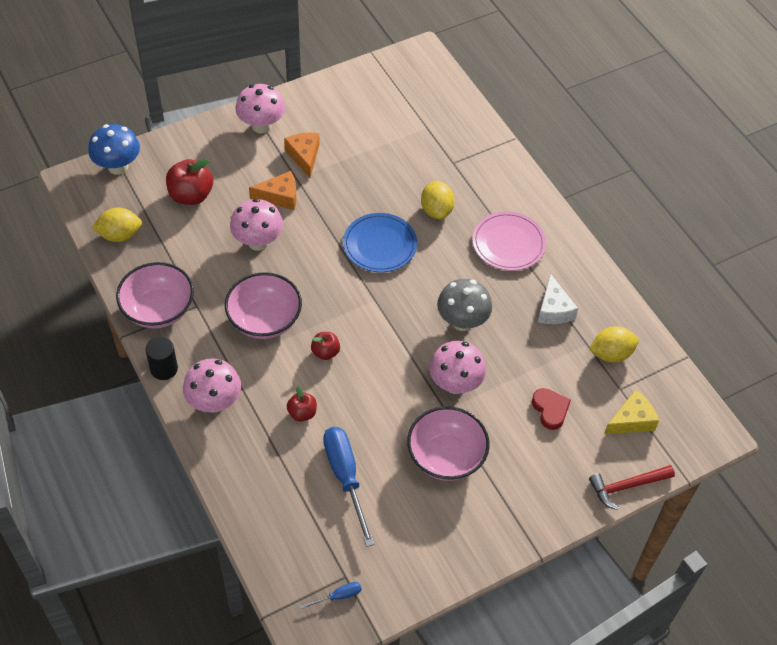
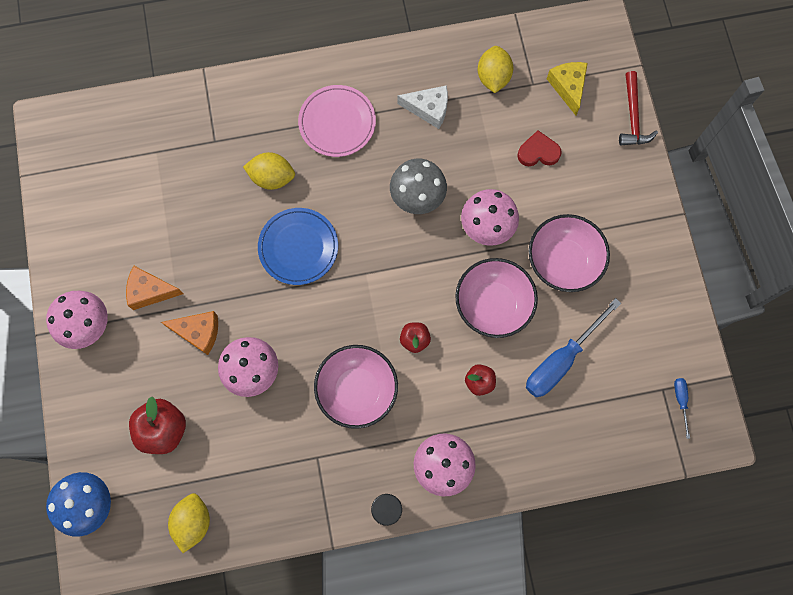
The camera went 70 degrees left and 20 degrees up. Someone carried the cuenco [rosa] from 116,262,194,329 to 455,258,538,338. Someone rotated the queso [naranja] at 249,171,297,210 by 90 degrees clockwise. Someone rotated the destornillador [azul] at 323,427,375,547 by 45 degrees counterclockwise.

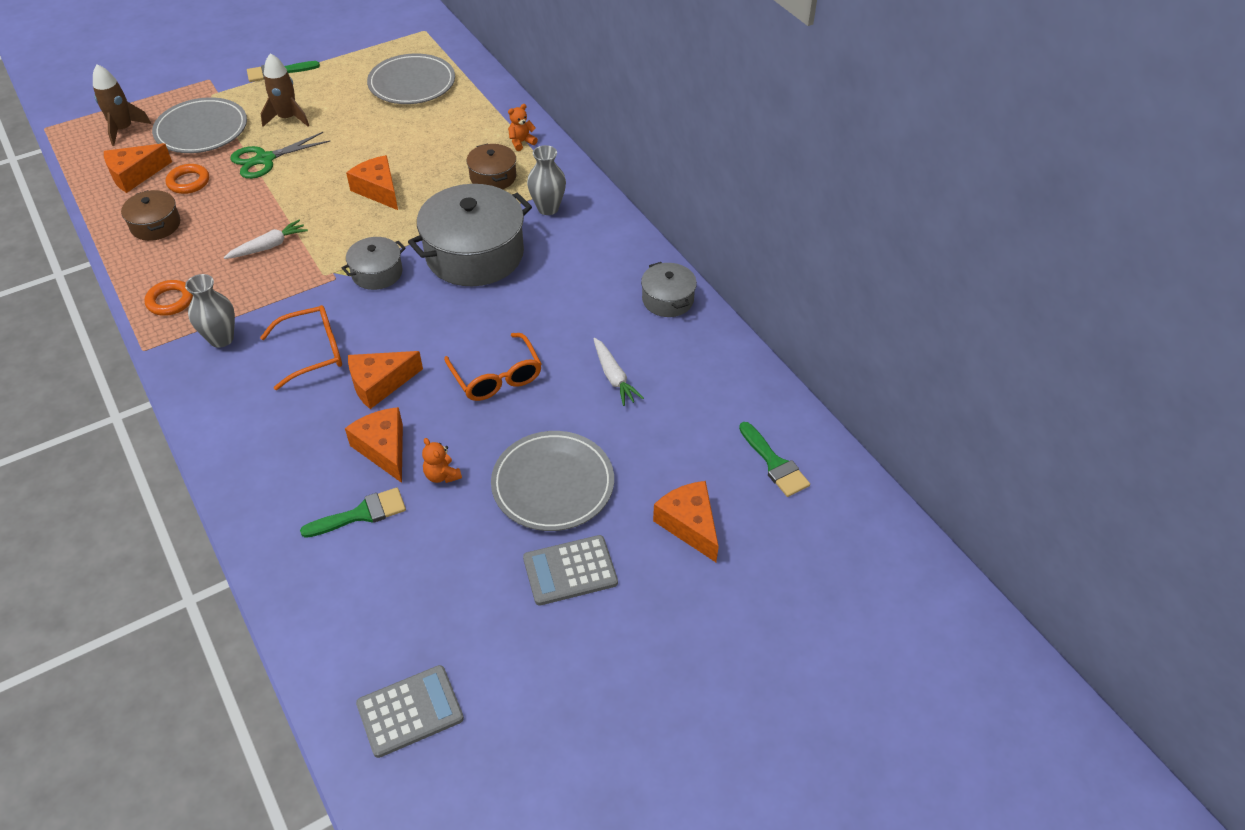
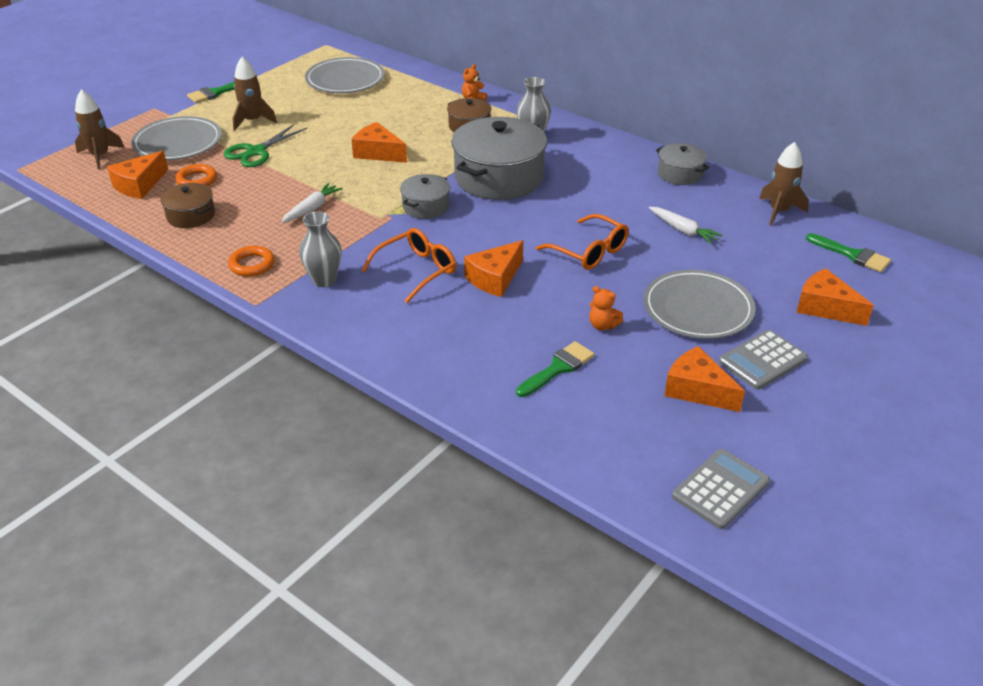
The camera went 20 degrees left and 10 degrees down. Someone carried the queso [naranja] from 345,407,403,483 to 664,346,745,412. Someone put down the cohete [marrón] at 759,142,809,226.

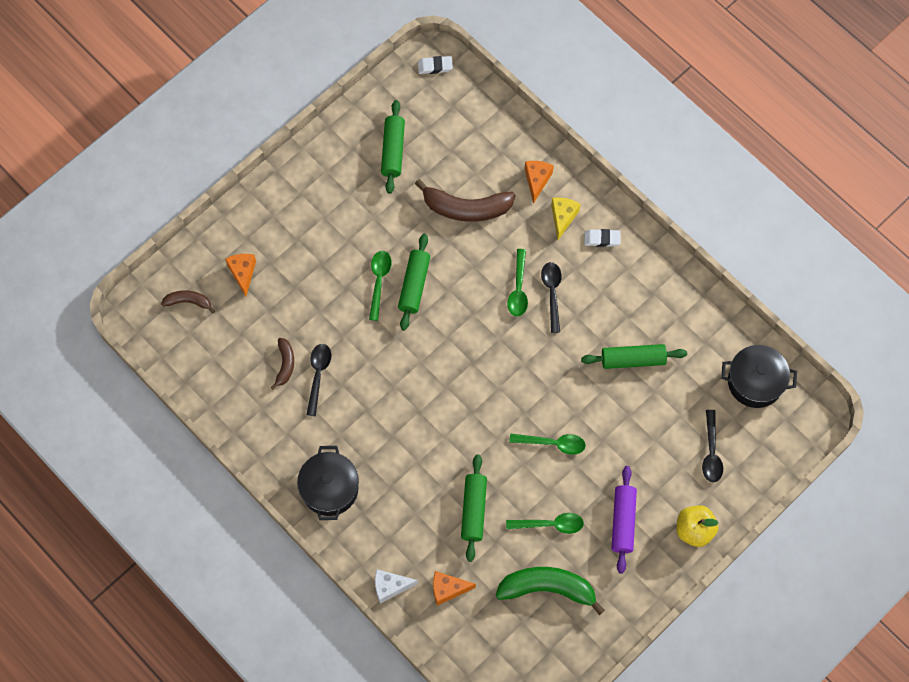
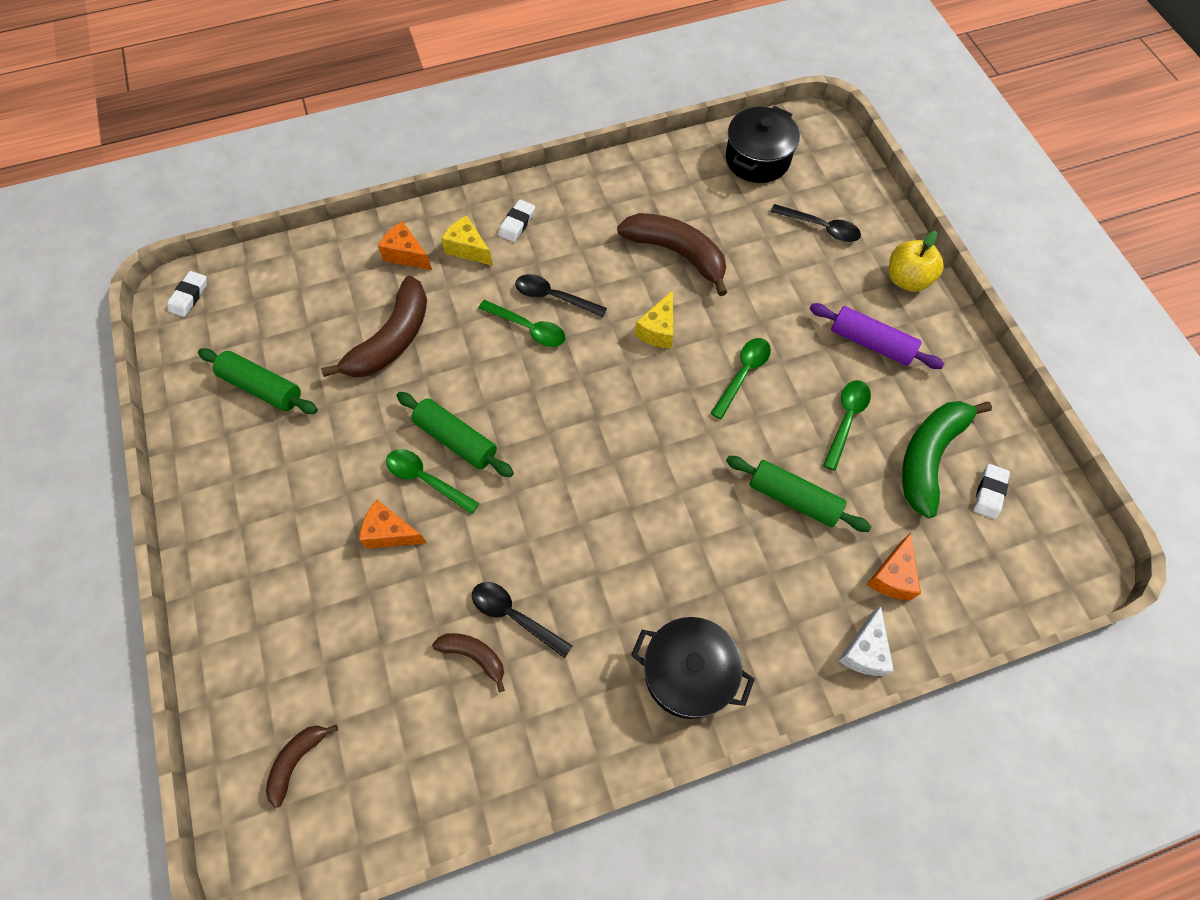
The camera went 65 degrees left and 5 degrees down. Someone carried the queso [naranja] from 225,254,256,297 to 359,500,426,549. Someone swapped the rodillo [verde] at 581,344,687,369 for the plátano [marrón] at 617,213,727,296. Someone put down the queso [amarillo] at 635,290,673,349. Someone put down the goma de borrar [blanco] at 974,464,1010,519.

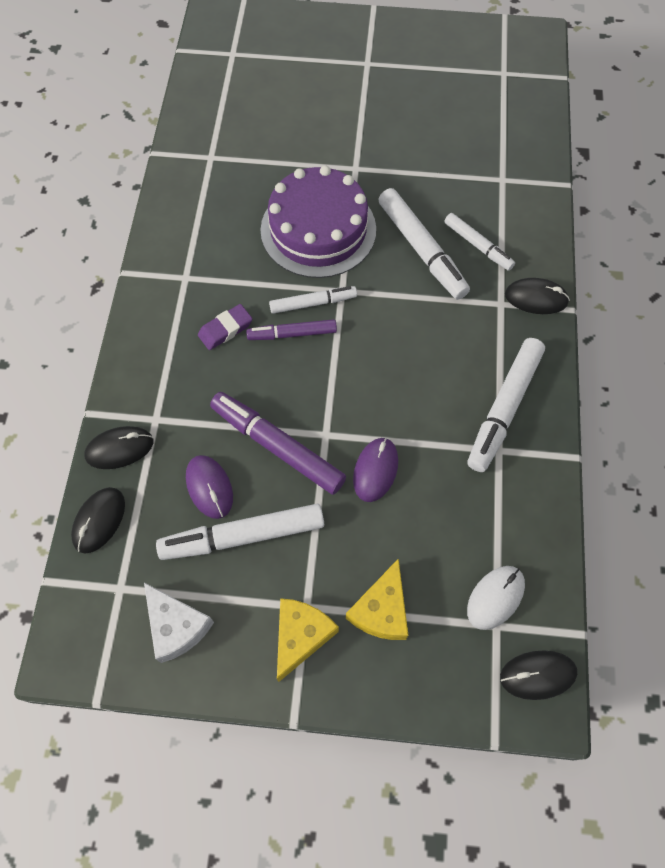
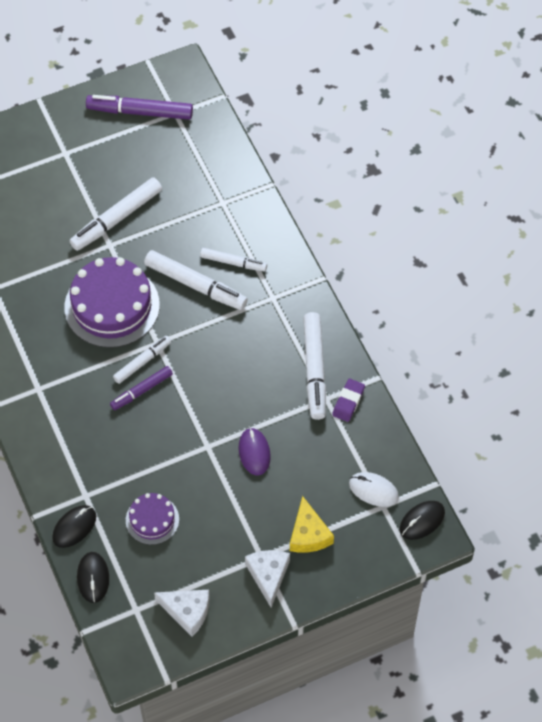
The camera went 30 degrees left and 5 degrees down. Someone carried the rotulador [blanco] from 156,504,324,560 to 70,177,162,251. Someone swapped the ratón [morado] at 186,455,233,519 for the tarta [morado] at 126,493,179,545. Someone carried the goma de borrar [morado] from 198,304,252,350 to 332,379,365,422. Someone carried the rotulador [morado] from 210,392,346,495 to 86,95,193,120. Someone repainted the queso [amarillo] at 277,598,339,682, which became the queso [blanco] at 245,550,290,607. Someone rotated the ratón [blanco] at 467,566,525,630 by 75 degrees counterclockwise. Someone took away the ratón [negro] at 505,278,570,314.

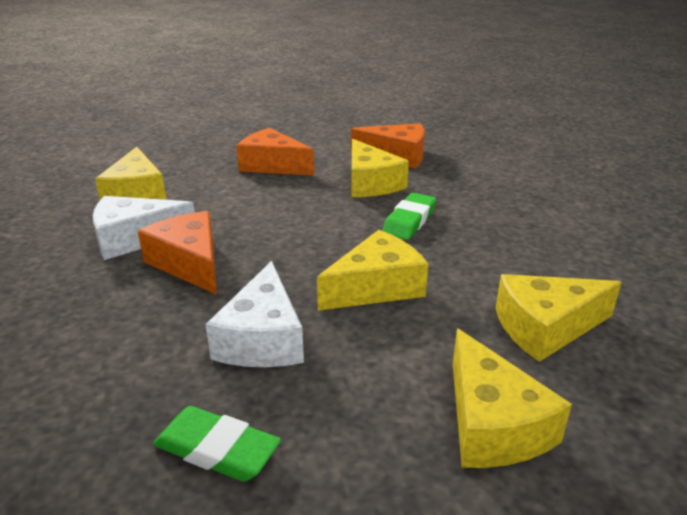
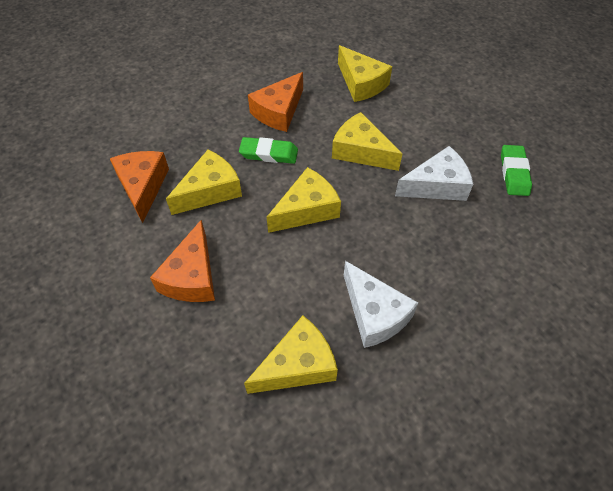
The camera went 110 degrees left and 25 degrees up. Someone carried the queso [naranja] from 138,211,217,295 to 248,72,303,132. Someone carried the queso [amarillo] from 453,329,572,468 to 267,167,341,233.

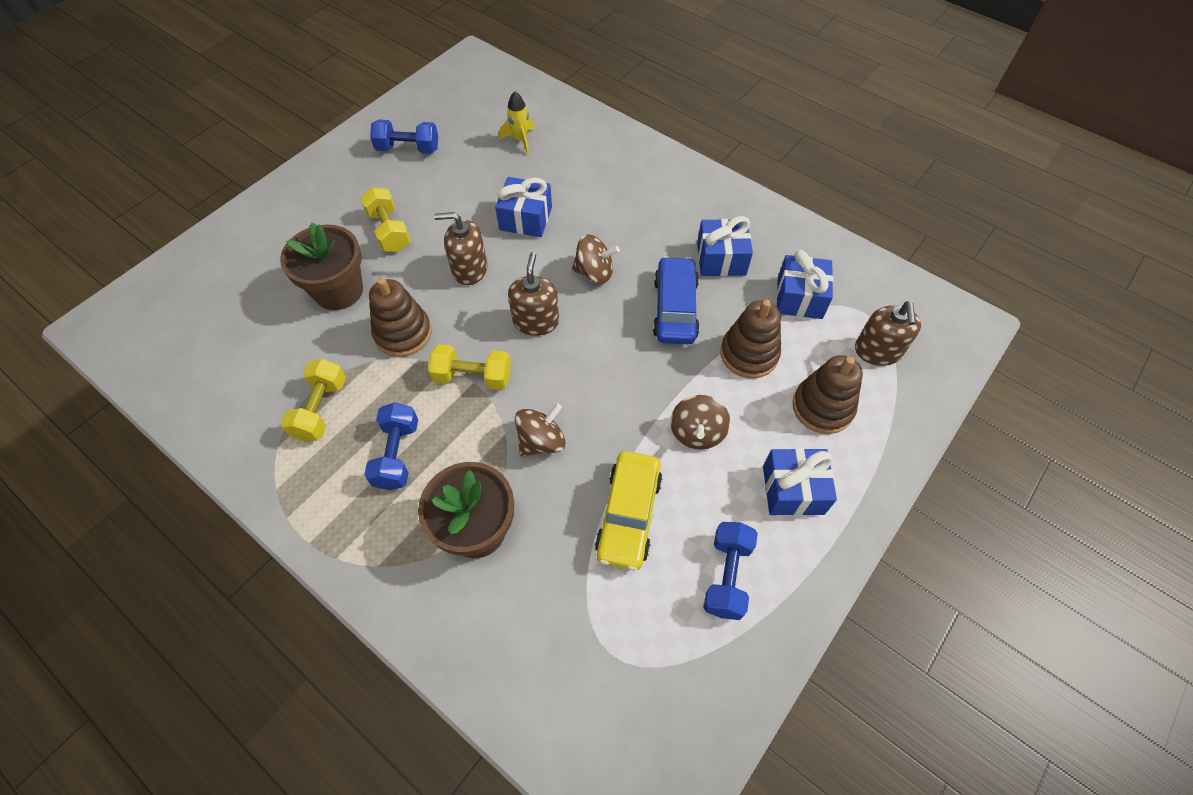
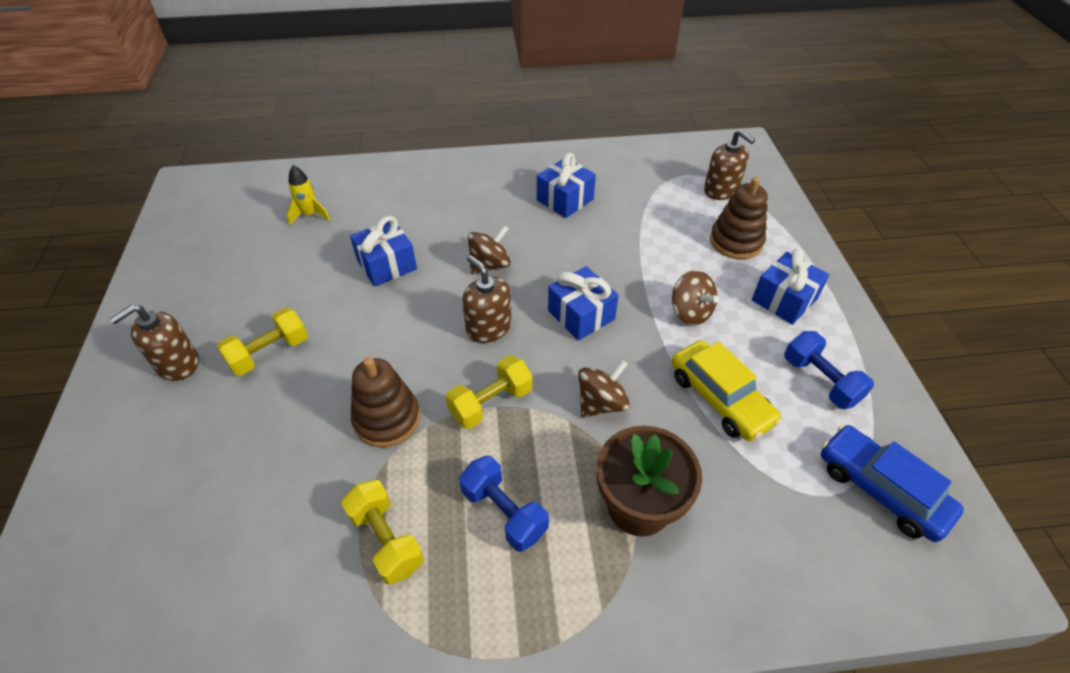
The camera went 45 degrees left and 10 degrees down. Someone took away the maceta [marrón] at 280,222,363,310. Someone rotated the mancuerna [amarillo] at 360,187,411,252 by 60 degrees counterclockwise. Someone took away the mancuerna [azul] at 370,119,438,154. Someone carried the dispensador de jabón [marrón] from 434,212,487,285 to 110,304,199,381. Someone rotated the peonza [marrón] at 515,403,566,457 by 45 degrees clockwise. Someone carried the coche [azul] from 653,256,700,344 to 821,425,964,542. Someone took away the juguete apilable [marrón] at 720,299,781,378. Someone carried the regalo [azul] from 776,250,833,319 to 548,266,619,341.

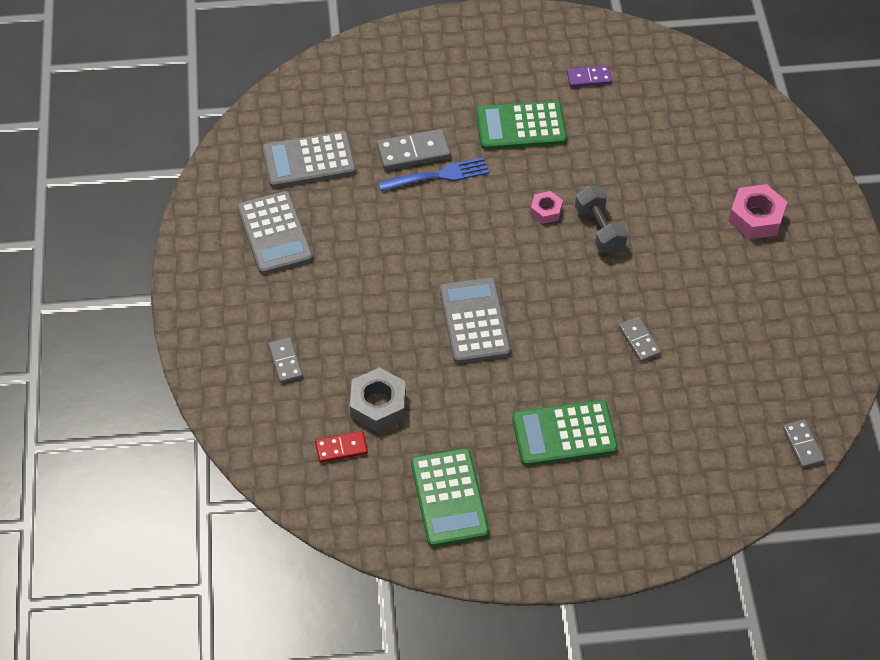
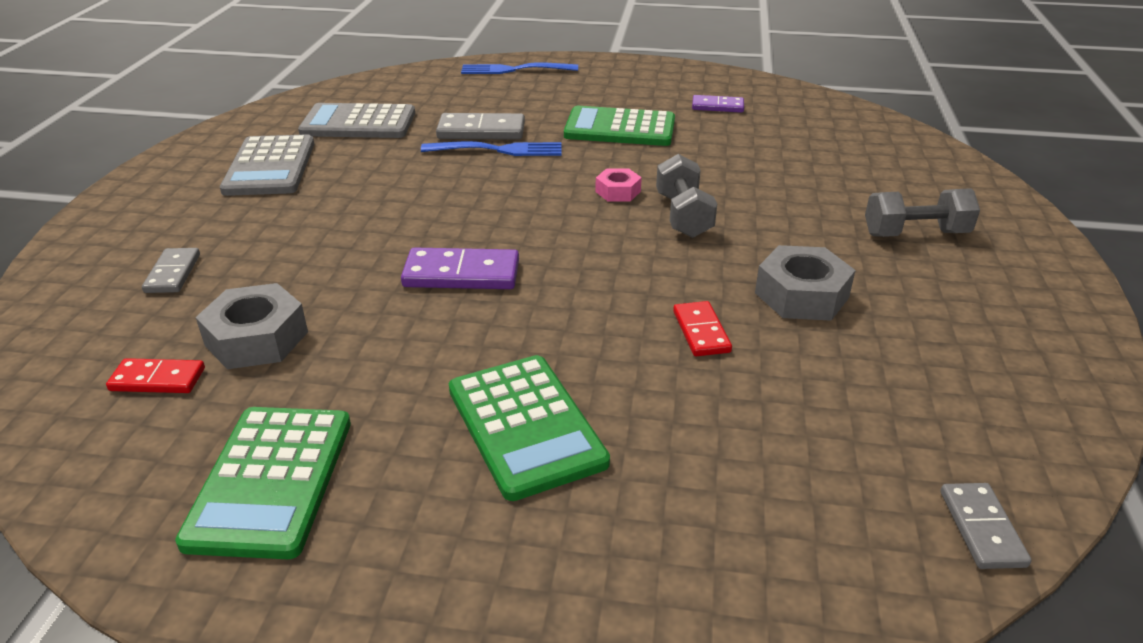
The camera went 15 degrees right and 20 degrees down. Someone swapped the calculadora [gris] at 440,277,511,363 for the ficha de dominó [morado] at 401,248,519,289. Someone rotated the calculadora [verde] at 512,400,618,466 by 120 degrees counterclockwise. Someone repainted the ficha de dominó [gris] at 619,317,661,362, which became the ficha de dominó [rojo] at 673,301,732,356. Someone swapped the tuerca [rosa] at 728,184,787,239 for the mancuerna [gris] at 865,188,980,237. Someone put down the tenedor [azul] at 461,62,578,74. Someone put down the tuerca [gris] at 755,245,856,321.

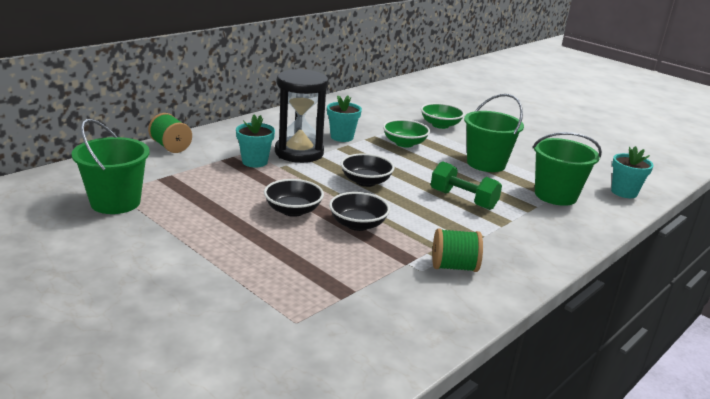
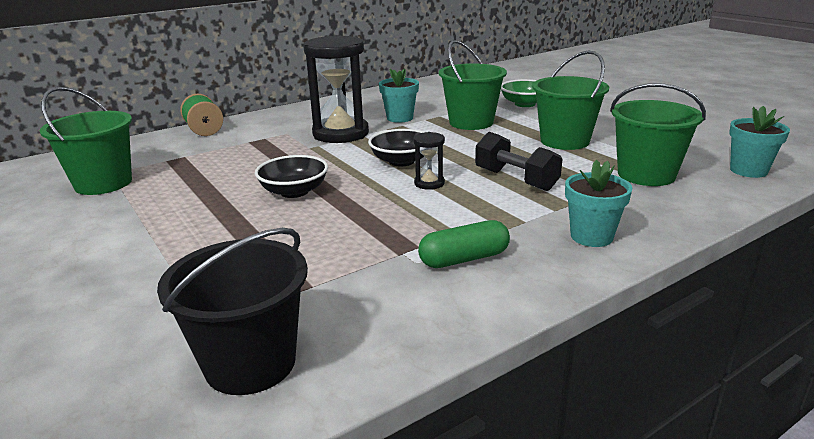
The camera went 15 degrees right and 0 degrees up. Someone carried the maceta [turquesa] from 236,115,275,168 to 565,160,632,247. Someone took away the cuenco [negro] at 329,192,390,231. Someone swapped the cuenco [verde] at 383,119,430,147 for the balde [verde] at 439,40,507,130. Someone repainted the mancuerna [verde] at 431,161,502,210, which became the mancuerna [negro] at 475,132,562,191. Someone swapped the carrete [verde] at 432,228,483,272 for the cápsula [verde] at 418,220,510,268. Someone put down the balde [negro] at 157,228,308,395. Someone put down the reloj de arena [negro] at 413,132,445,190.

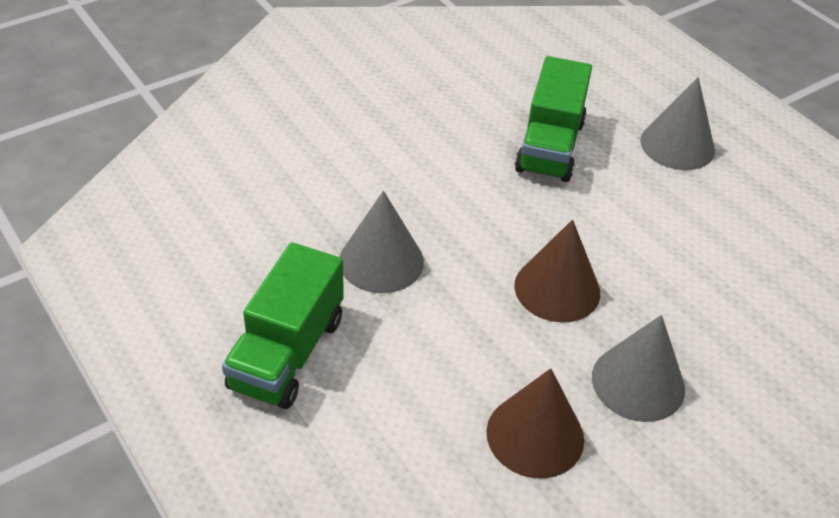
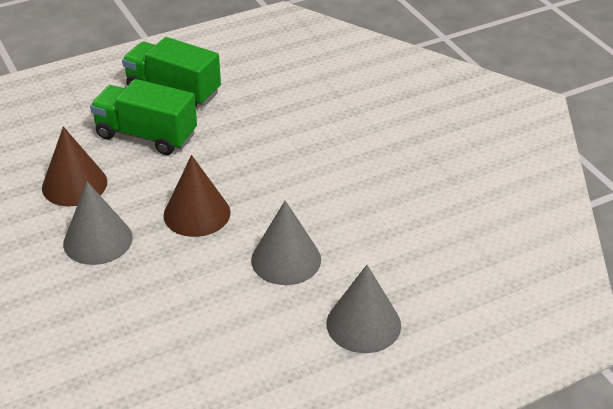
The camera went 100 degrees right and 5 degrees down. Someone carried the cono [gris] from 340,191,424,293 to 251,200,321,285. Someone carried the camión [verde] from 515,56,592,182 to 90,79,197,155.

